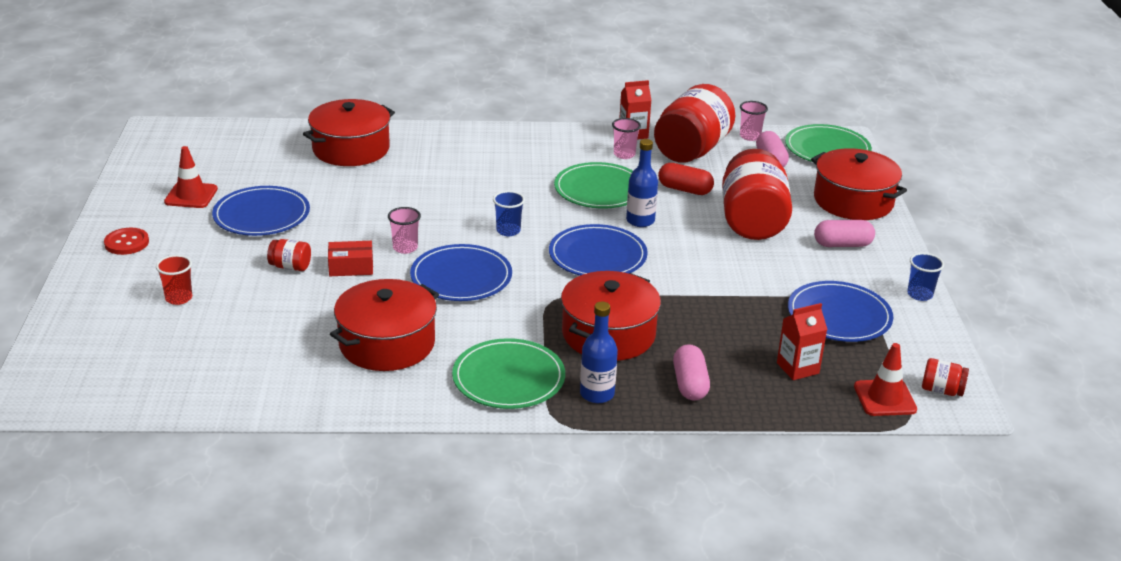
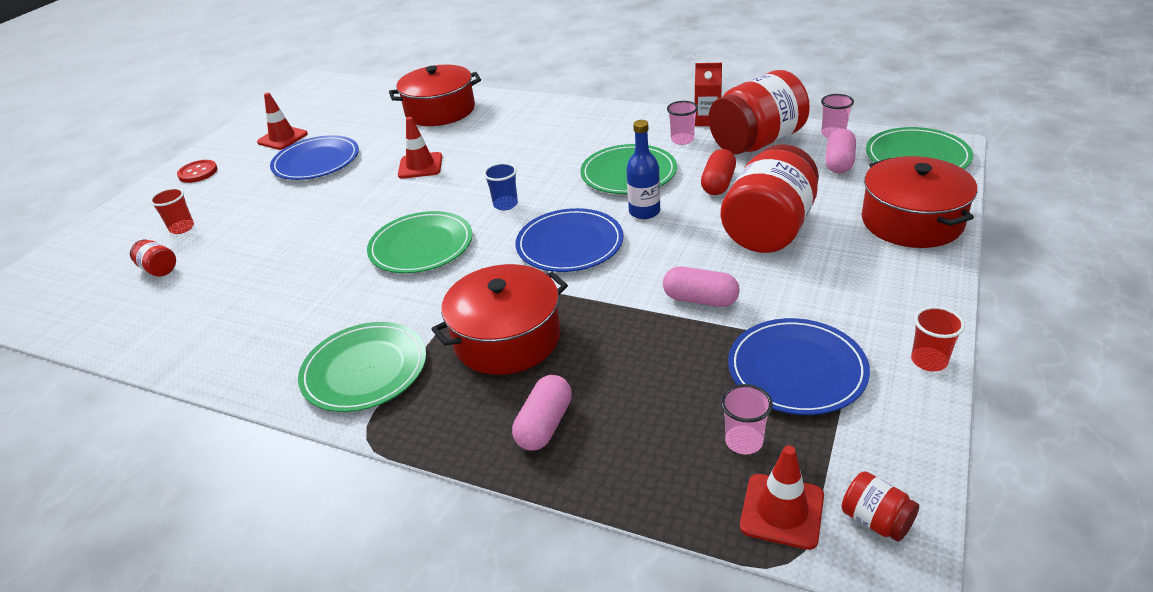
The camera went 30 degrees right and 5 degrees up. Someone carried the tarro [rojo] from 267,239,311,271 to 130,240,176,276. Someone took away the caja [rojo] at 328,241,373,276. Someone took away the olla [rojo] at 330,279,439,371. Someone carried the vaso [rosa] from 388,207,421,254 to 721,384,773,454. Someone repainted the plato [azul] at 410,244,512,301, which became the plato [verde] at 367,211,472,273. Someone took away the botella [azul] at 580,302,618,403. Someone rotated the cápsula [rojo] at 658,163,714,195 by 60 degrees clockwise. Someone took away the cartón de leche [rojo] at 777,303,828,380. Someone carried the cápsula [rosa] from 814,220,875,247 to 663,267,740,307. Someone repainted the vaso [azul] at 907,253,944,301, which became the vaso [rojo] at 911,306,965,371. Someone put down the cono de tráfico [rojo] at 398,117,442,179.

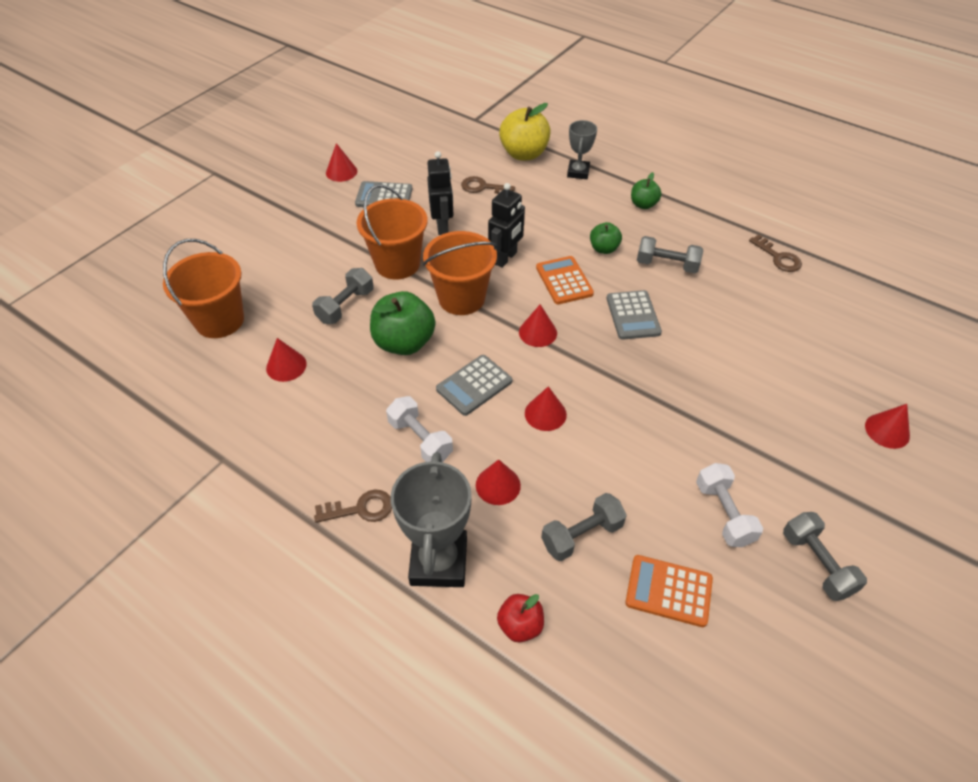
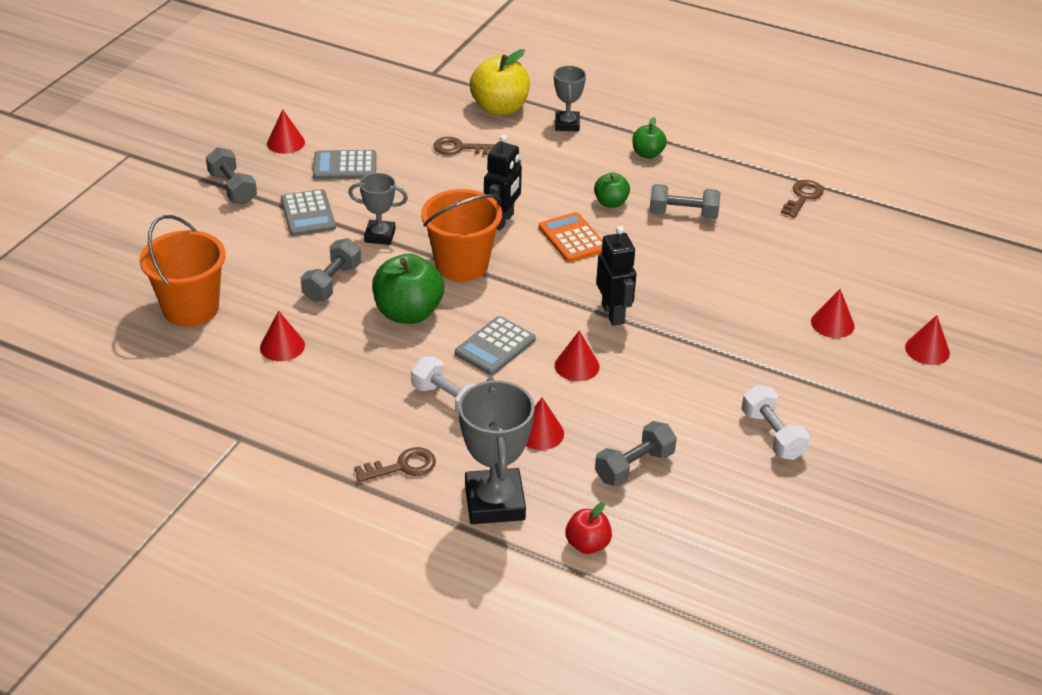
The camera went 10 degrees left and 10 degrees down. Someone swapped the balde [naranja] at 357,185,428,280 for the trofeo [gris] at 349,173,408,245. Someone carried the robot [negro] from 427,151,454,235 to 596,226,636,326. Someone carried the cono [rojo] from 519,304,557,347 to 811,289,855,338. Someone carried the calculadora [gris] from 606,290,662,340 to 281,189,336,236. Someone took away the calculadora [naranja] at 625,555,713,627. Someone rotated the llave [marrón] at 749,235,802,272 by 105 degrees counterclockwise. Someone carried the mancuerna [gris] from 783,512,867,601 to 206,147,257,204.

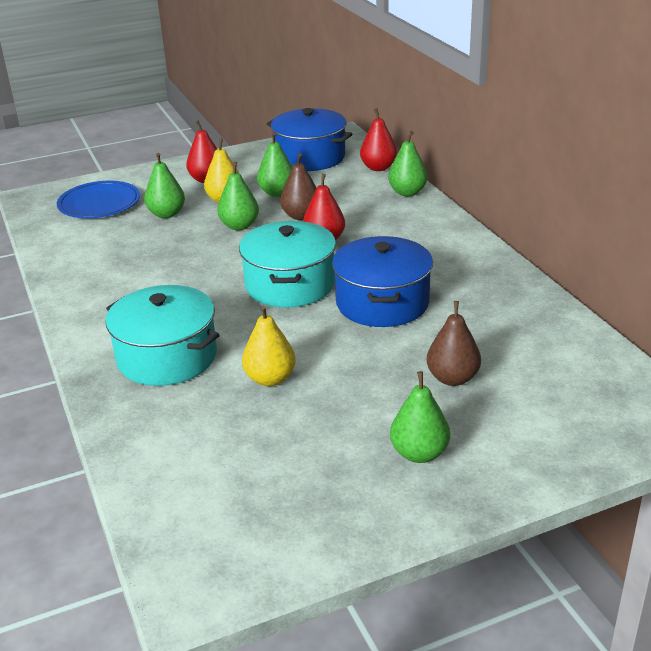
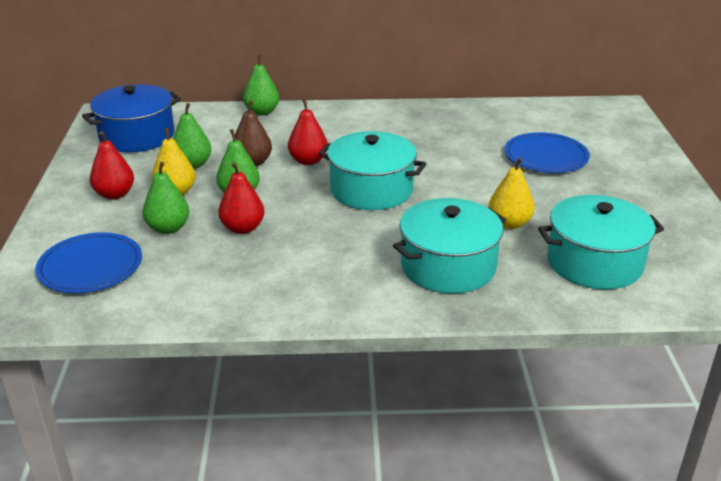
The camera went 70 degrees left and 0 degrees up. Someone took away the olla [azul] at 332,236,433,327. Someone carried the pera [rojo] from 360,108,397,171 to 218,162,265,234. Someone took away the pera [verde] at 390,371,450,463. Someone swapped the pera [marrón] at 427,301,481,386 for the plato [azul] at 505,132,590,173. Someone put down the olla [turquesa] at 538,195,664,290.

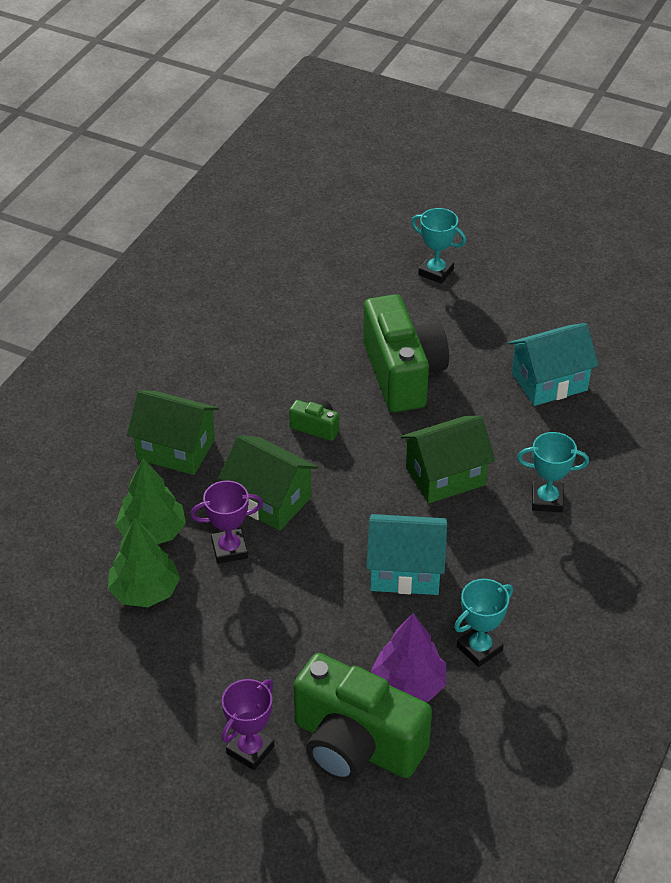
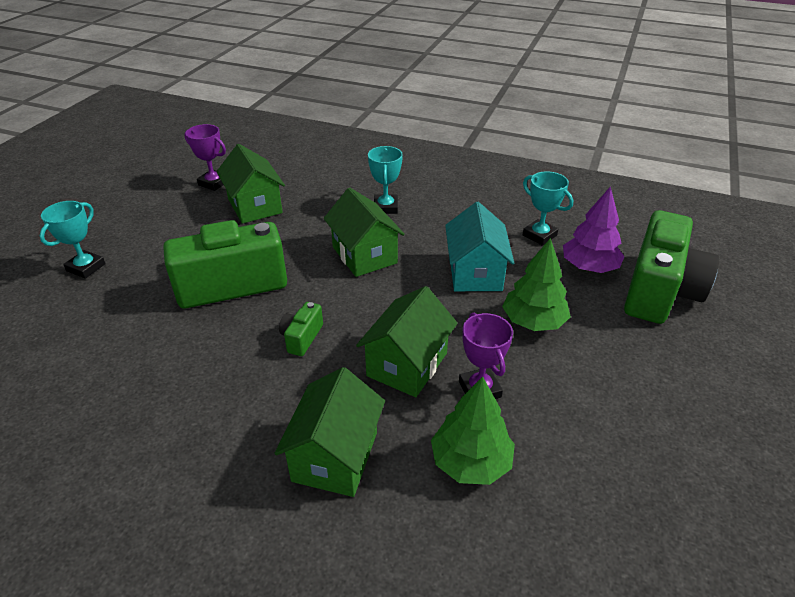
The camera went 95 degrees left and 5 degrees down. Someone carried the árbol [verde] from 108,518,180,607 to 502,238,571,331. Someone carried the trofeo [morado] from 222,679,274,770 to 184,124,226,191. Someone repainted the casa [turquesa] at 509,323,599,406, which became the casa [verde] at 216,144,285,224.

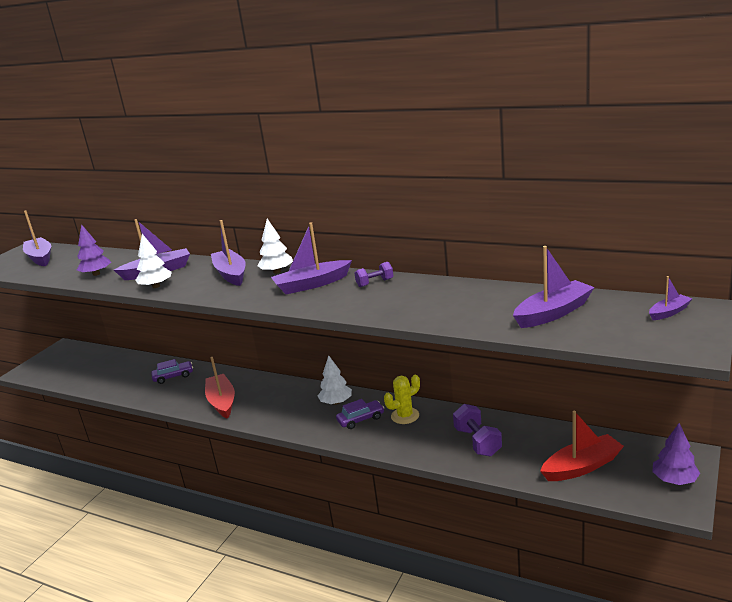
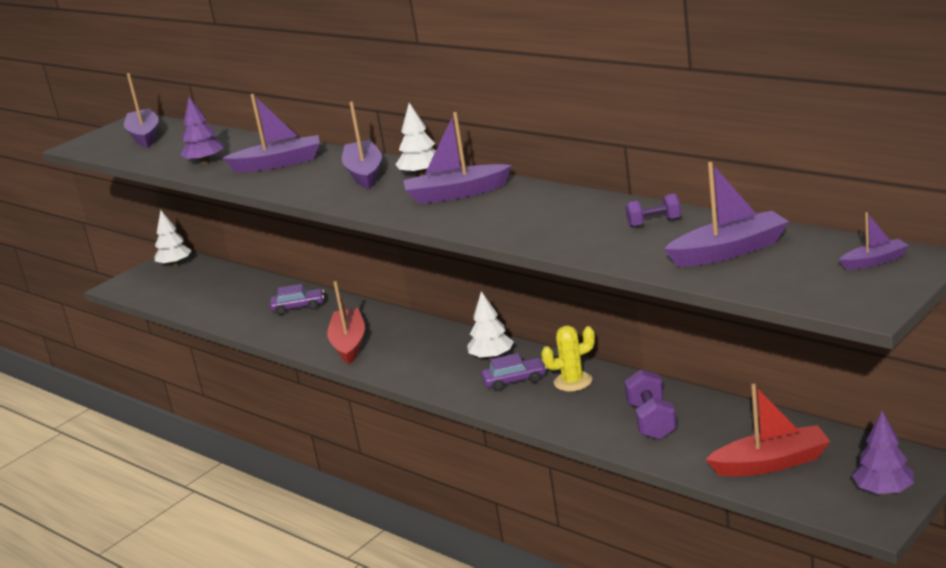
The camera went 15 degrees right and 0 degrees up. Someone carried the árbol [blanco] from 136,234,172,288 to 154,210,192,266. Someone carried the mancuerna [morado] from 355,262,393,287 to 625,193,681,228.

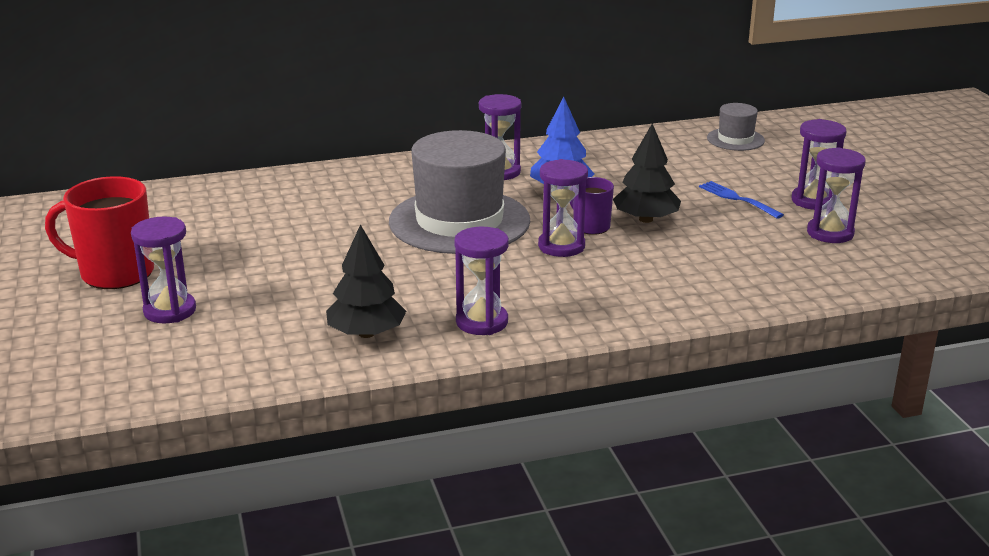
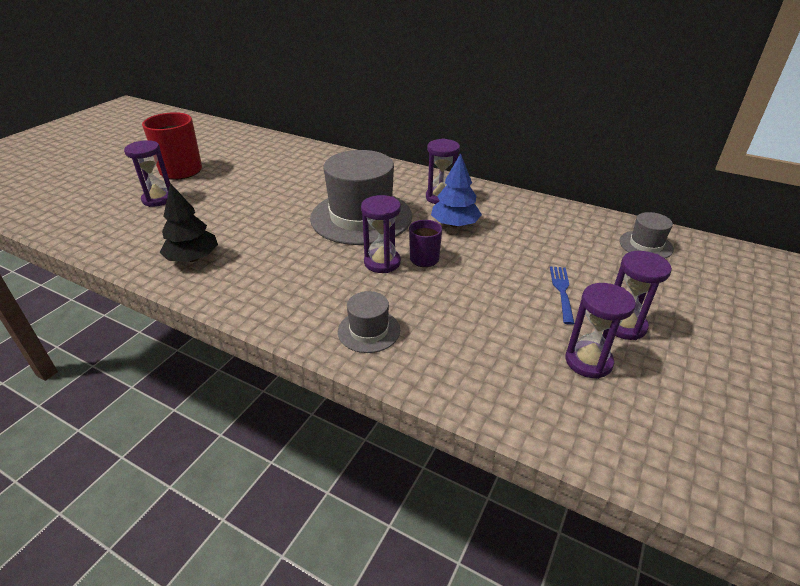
The camera went 45 degrees right and 10 degrees up. Someone took away the reloj de arena [morado] at 454,227,509,335. Someone took away the árbol [negro] at 613,123,681,223. Someone put down the sombrero [gris] at 338,291,400,353.

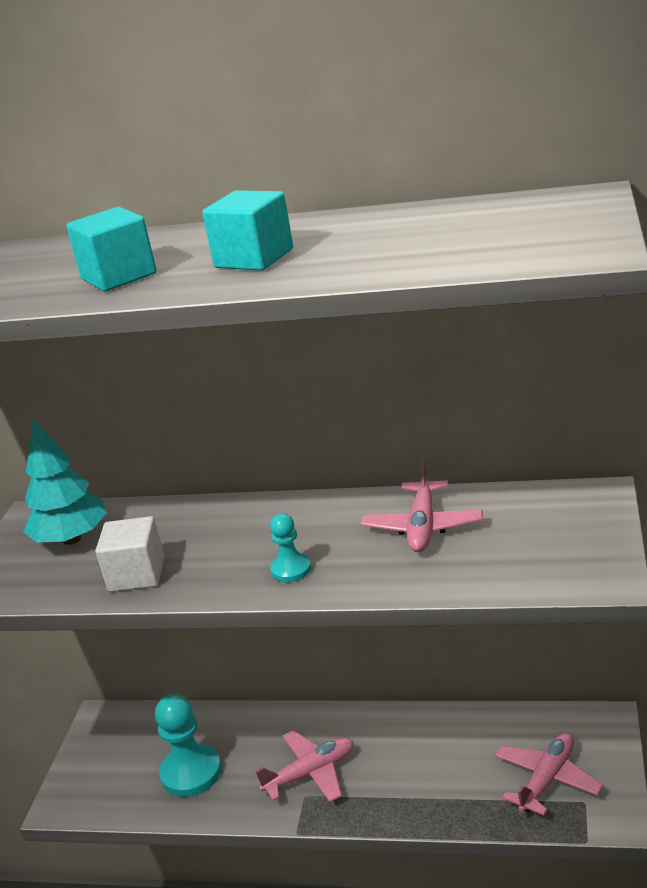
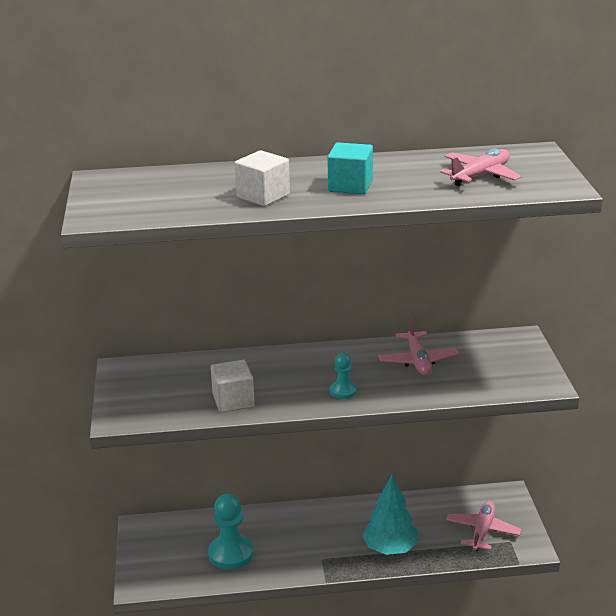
The camera went 20 degrees left and 0 degrees up. Someone carried the árbol [turquesa] from 23,419,107,545 to 362,475,418,555. Someone repainted the cubo [turquesa] at 66,207,157,292, which became the cubo [blanco] at 234,150,290,206. Someone carried the avión [rosa] from 255,730,354,802 to 440,148,522,186.

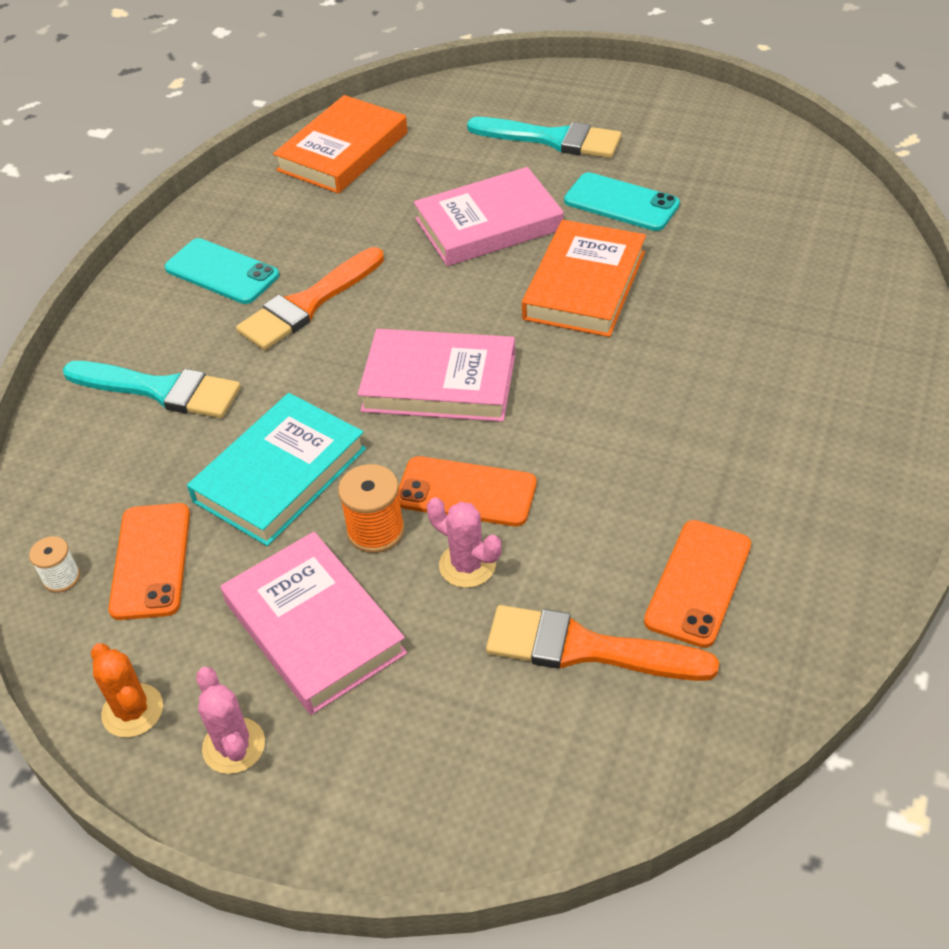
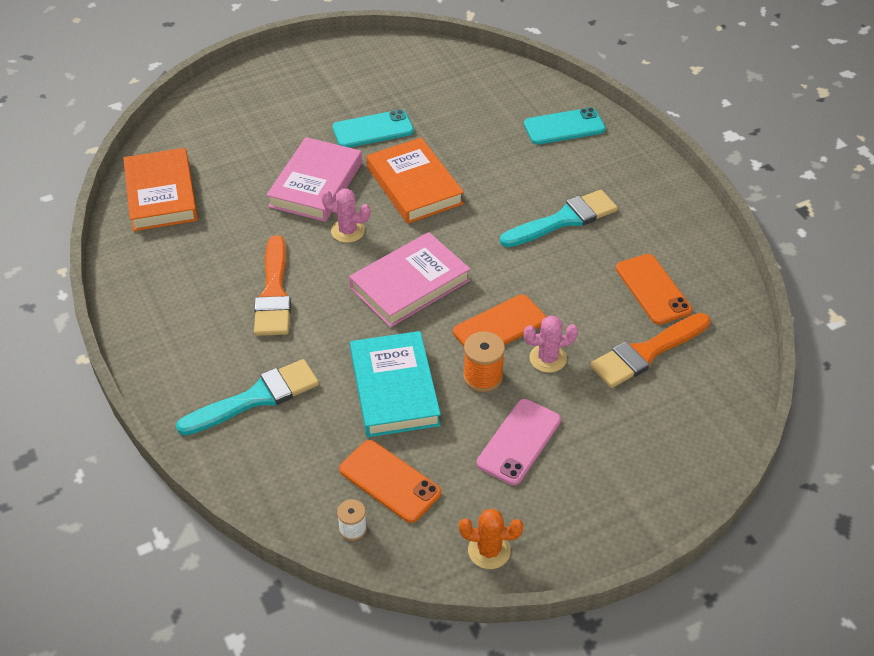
The camera went 50 degrees left and 0 degrees up. Someone carried the móvil [turquesa] from 165,238,279,304 to 524,107,606,145. Someone carried the cactus [rosa] from 196,667,265,774 to 321,189,371,243. Someone swapped the libro [rosa] at 221,532,407,715 for the móvil [rosa] at 477,399,561,485. Someone carried the pincel [turquesa] from 467,117,621,158 to 500,190,618,247.

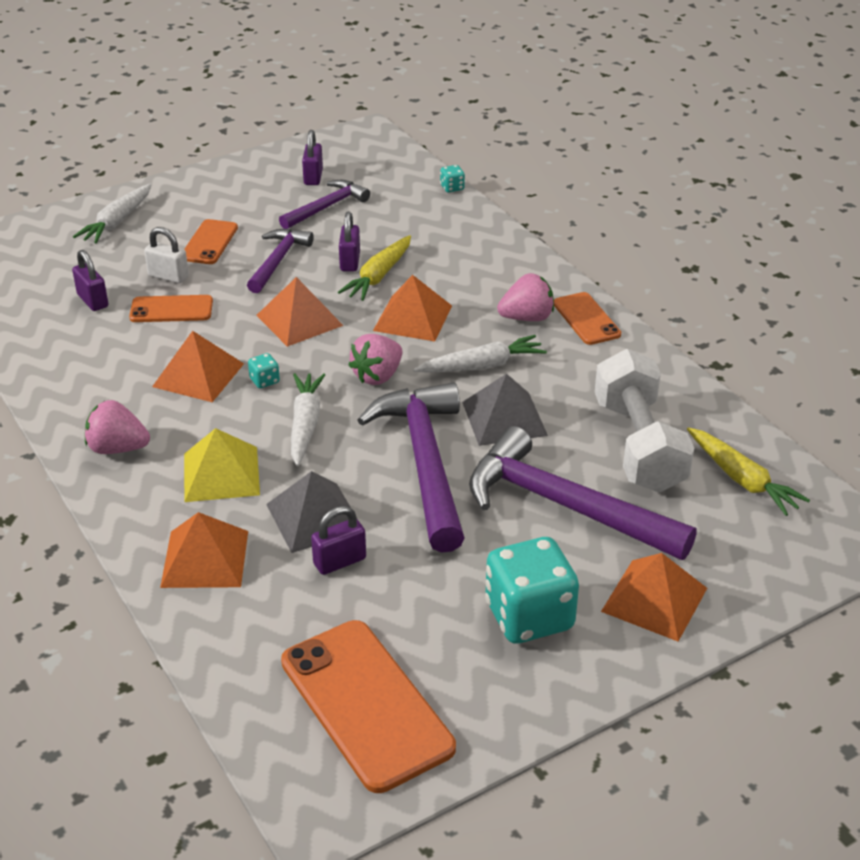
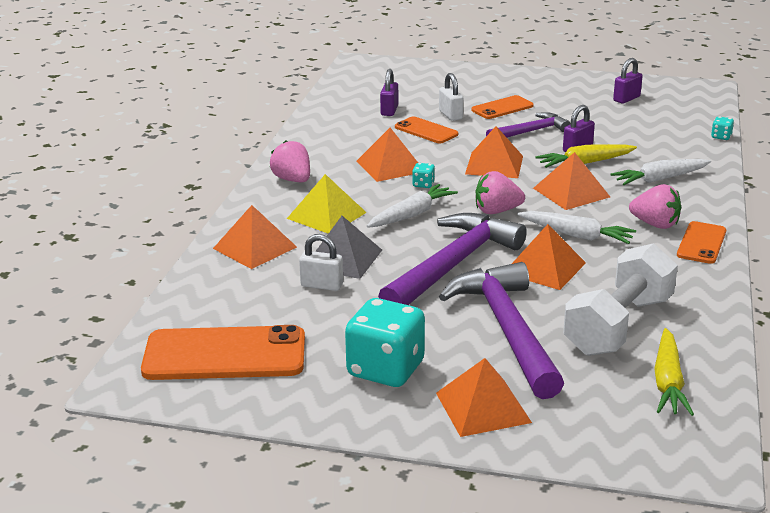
The camera went 45 degrees right and 10 degrees down. Someone carried the zanahoria [blanco] from 73,184,151,244 to 611,159,711,185. Someone took away the martillo [morado] at 279,180,370,229. Someone rotated the móvil [naranja] at 281,620,456,793 by 75 degrees clockwise. Someone repainted the candado [morado] at 311,506,366,575, which became the candado [blanco] at 299,234,343,291. Someone repainted the pirámide [gris] at 462,374,548,446, which became the pirámide [naranja] at 512,224,586,290.

